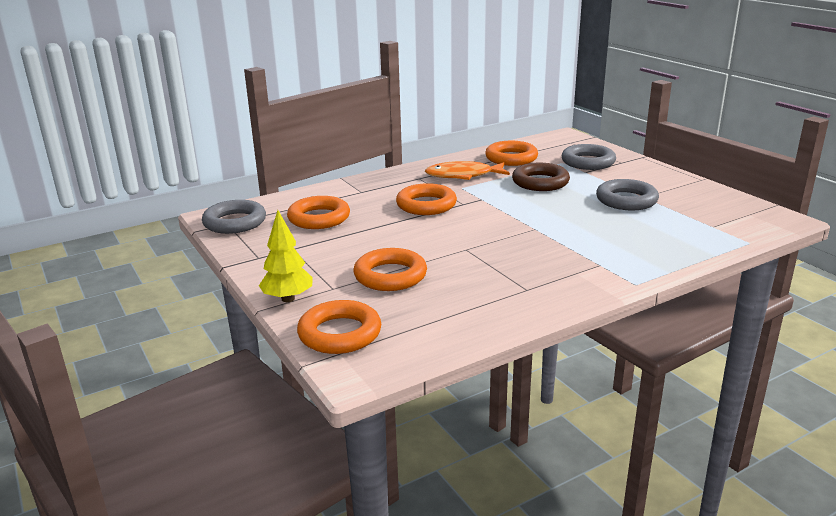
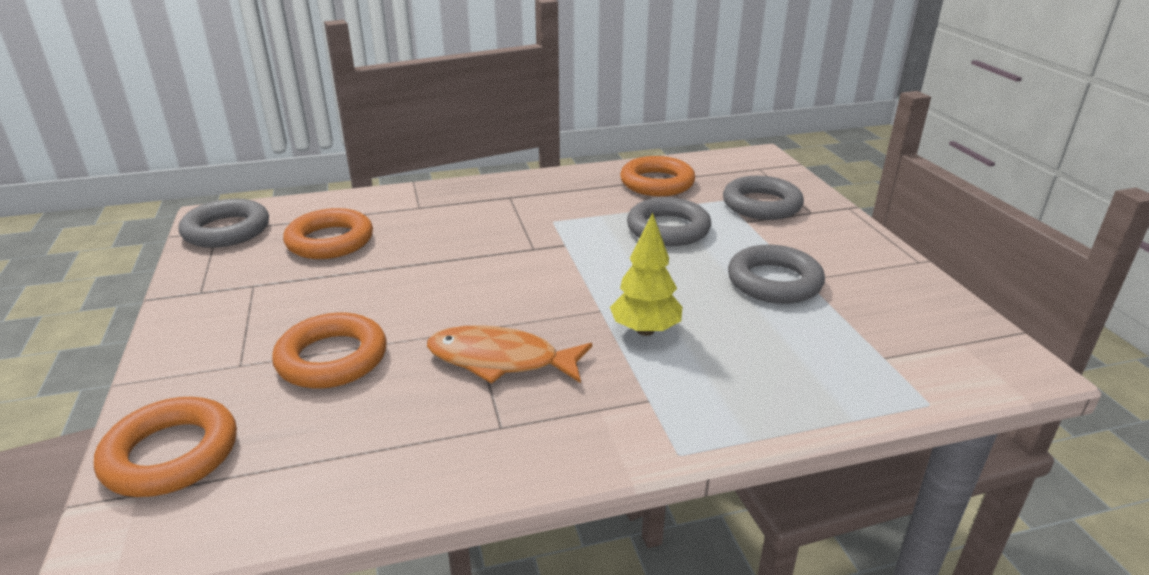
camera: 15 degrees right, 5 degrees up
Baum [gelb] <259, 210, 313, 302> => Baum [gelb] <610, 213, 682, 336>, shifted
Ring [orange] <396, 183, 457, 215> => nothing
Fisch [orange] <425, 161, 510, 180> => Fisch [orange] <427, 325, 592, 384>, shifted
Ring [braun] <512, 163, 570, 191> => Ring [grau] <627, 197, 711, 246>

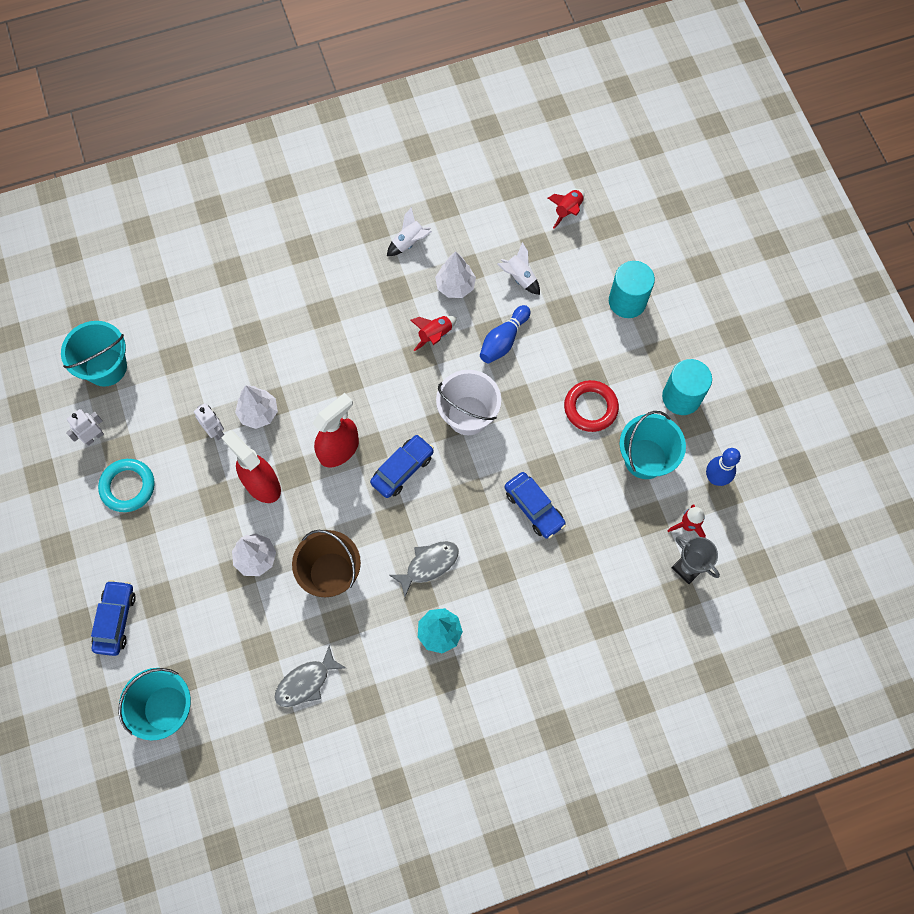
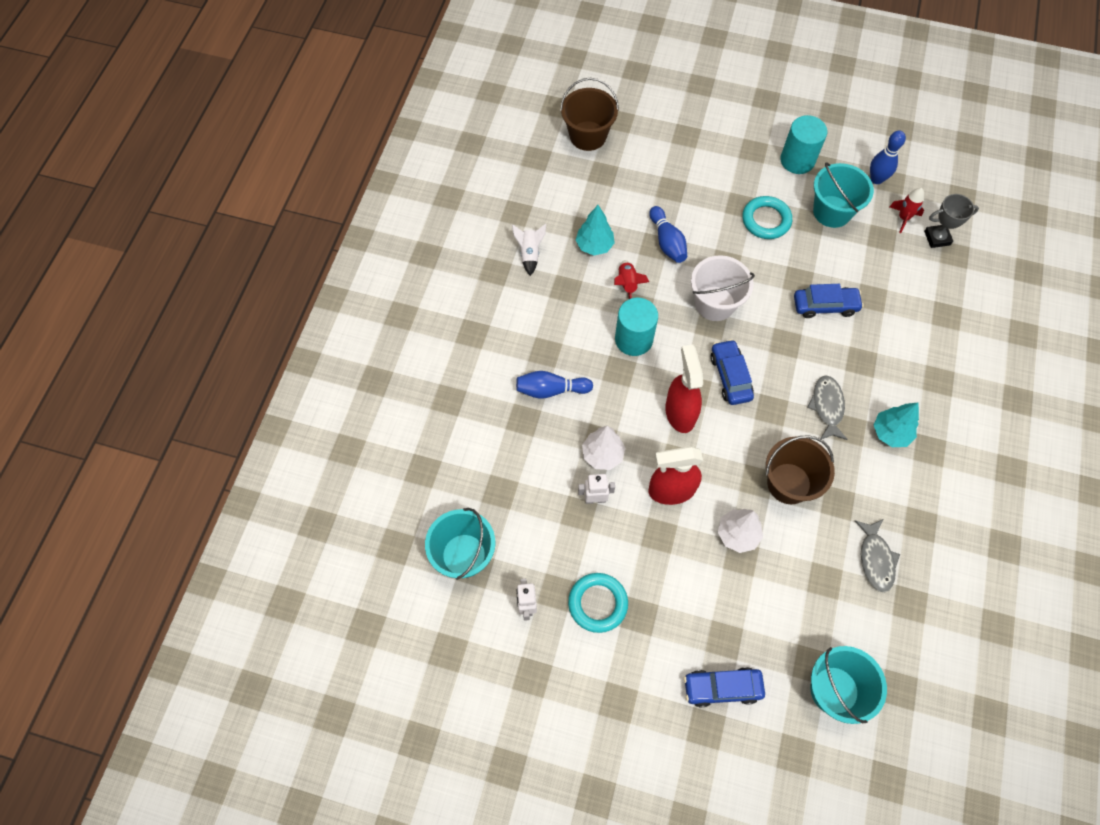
camera: 55 degrees left, 5 degrees down
Auto [blau] <91, 580, 136, 656> => Auto [blau] <684, 667, 765, 707>, 45 degrees counterclockwise
Baum [weiß] <435, 251, 476, 298> => Baum [türkis] <576, 205, 615, 256>
Rakete [weiß] <497, 242, 540, 295> => nothing
Rakete [rot] <548, 189, 585, 229> => Eimer [braun] <560, 78, 619, 151>
Ring [rot] <564, 380, 619, 432> => Ring [türkis] <742, 196, 792, 239>
Vollzylinder [türkis] <609, 261, 655, 318> => Vollzylinder [türkis] <615, 298, 658, 356>, shifted
nothing => Bowlingkegel [blau] <516, 371, 593, 399>

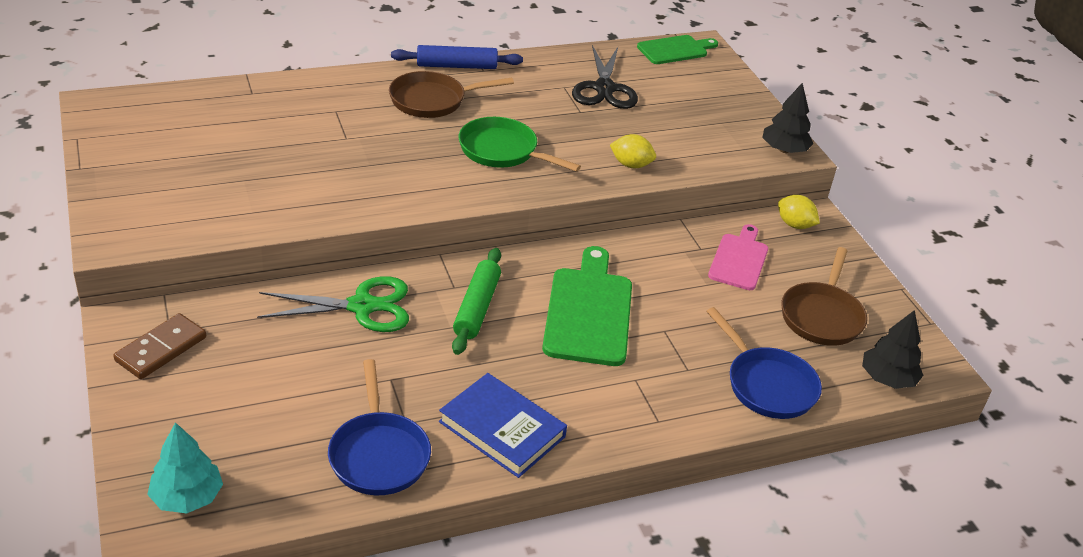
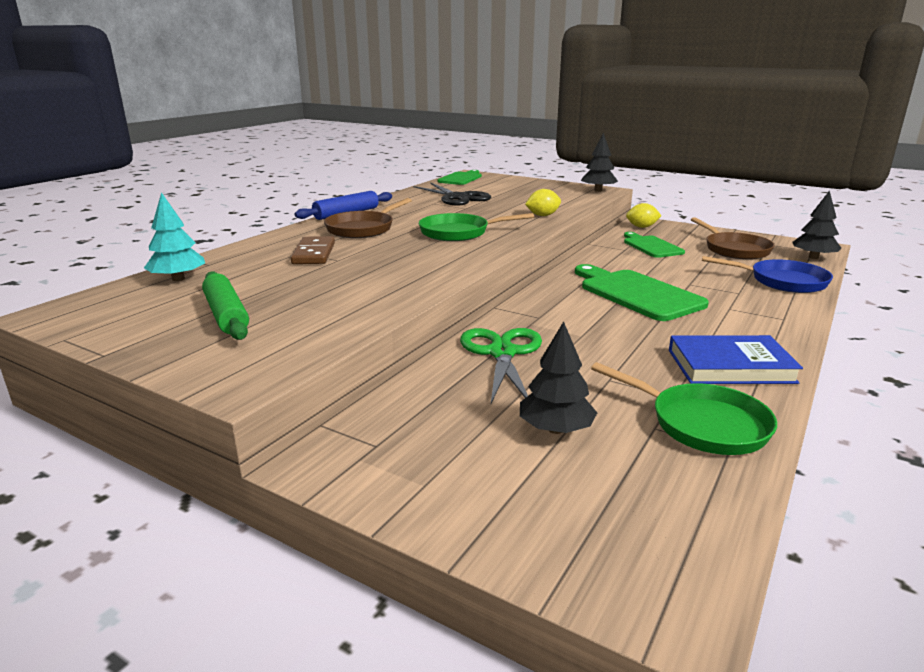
camera: 35 degrees left, 15 degrees down
Dominostein [braun] <113, 313, 206, 379> => Dominostein [braun] <291, 236, 335, 264>, shifted
Baum [türkis] <147, 422, 223, 513> => Baum [türkis] <144, 192, 205, 281>, shifted
Schere [grün] <257, 276, 409, 332> => Schere [grün] <460, 328, 542, 403>, 45 degrees counterclockwise
Pfanne [blau] <328, 359, 431, 495> => Pfanne [grün] <591, 362, 777, 455>
Nudelholz [grün] <452, 248, 501, 355> => Nudelholz [grün] <202, 271, 249, 340>, shifted
Schneidebrett [rosa] <708, 224, 768, 290> => Schneidebrett [grün] <624, 232, 685, 258>
nothing => Baum [schwarz] <520, 321, 597, 434>

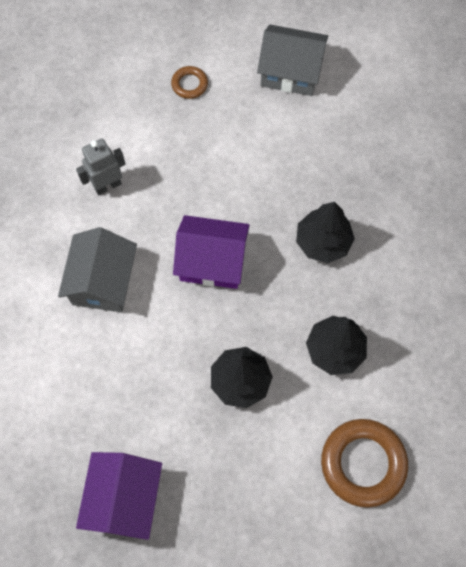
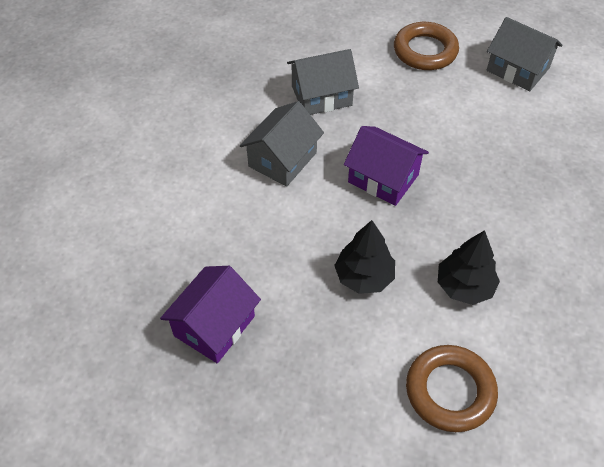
camera: 25 degrees right, 15 degrees down
Roboter [grau] <76, 139, 126, 195> => Haus [grau] <287, 49, 359, 115>
Ring [braun] <171, 66, 208, 99> => Ring [braun] <394, 22, 459, 70>, x1.96
Baum [schwarz] <296, 202, 355, 263> => nothing

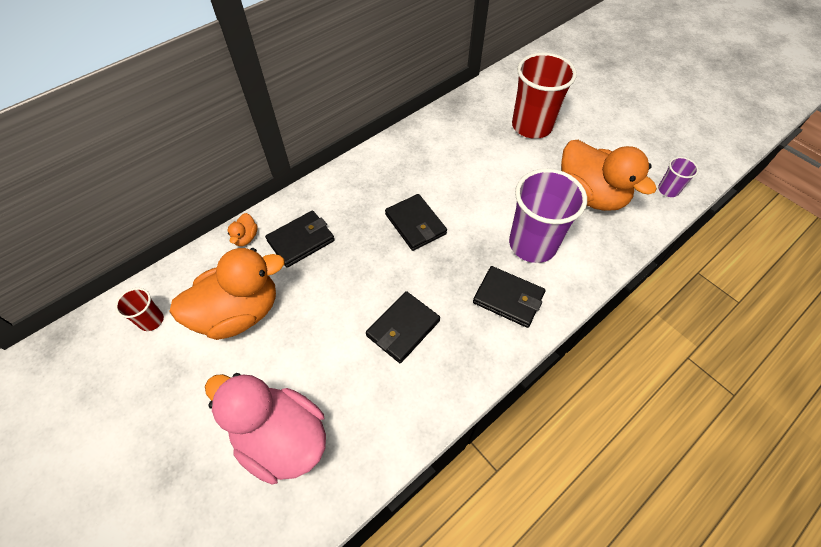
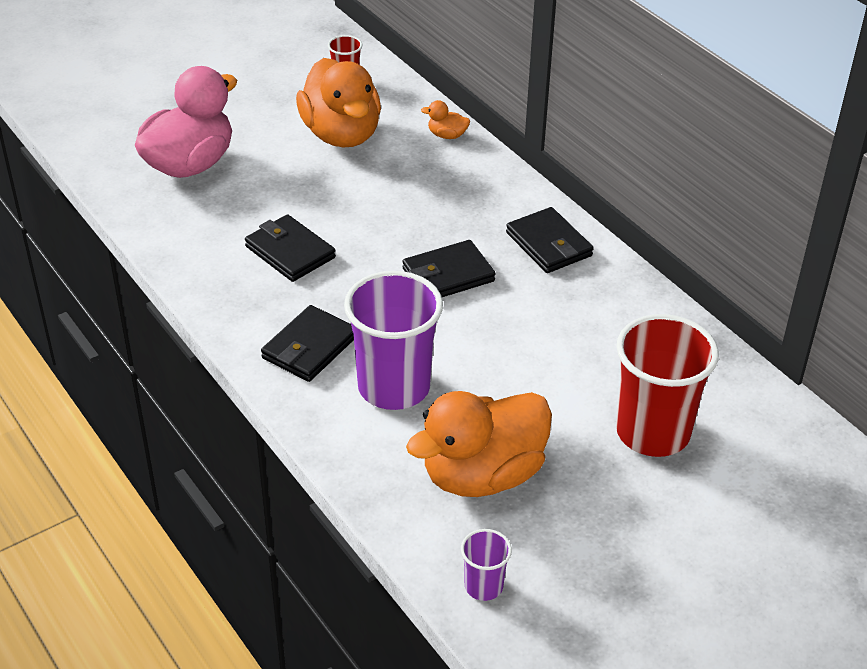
camera: 95 degrees right, 15 degrees down
Geldbörse [schwarz] <265, 210, 335, 268> => Geldbörse [schwarz] <506, 207, 594, 273>, shifted

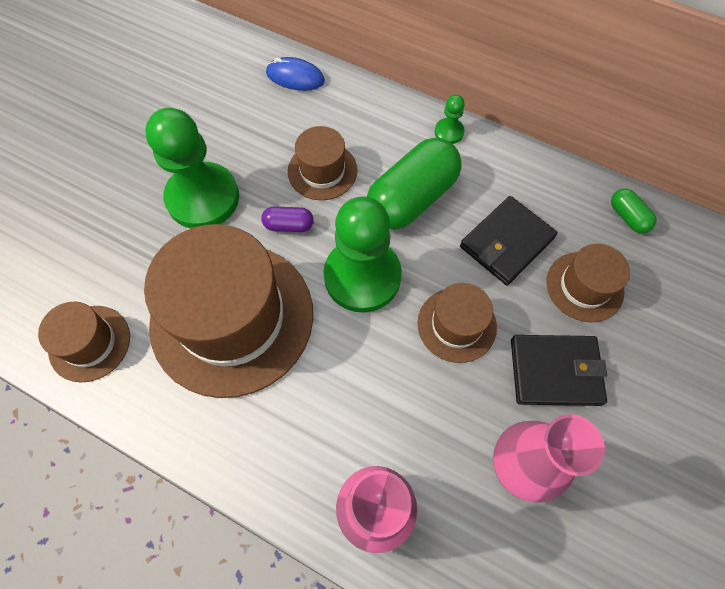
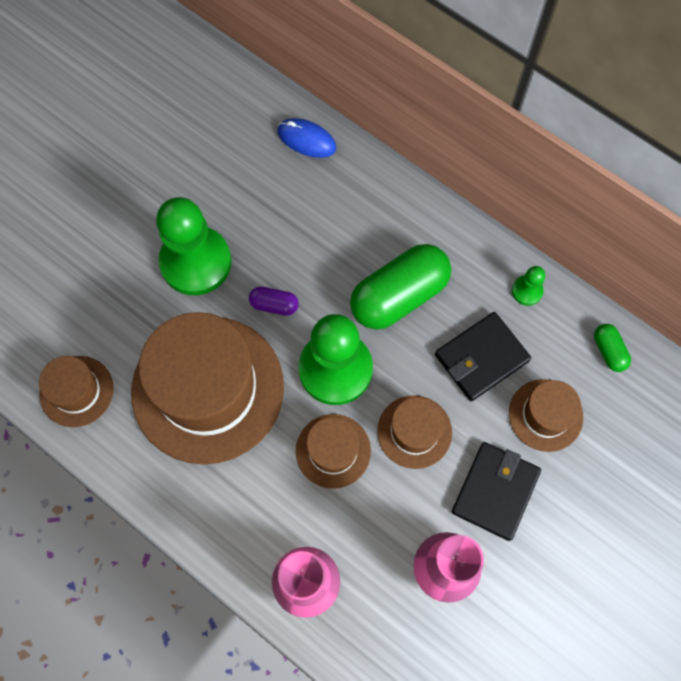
camera: 10 degrees right, 5 degrees up
Hut [braun] <288, 126, 357, 200> => Hut [braun] <296, 414, 371, 489>, shifted
Bauer [grün] <435, 95, 465, 144> => Bauer [grün] <512, 266, 545, 306>, shifted
Geldbörse [schwarz] <511, 335, 607, 406> => Geldbörse [schwarz] <452, 442, 541, 541>, 75 degrees counterclockwise

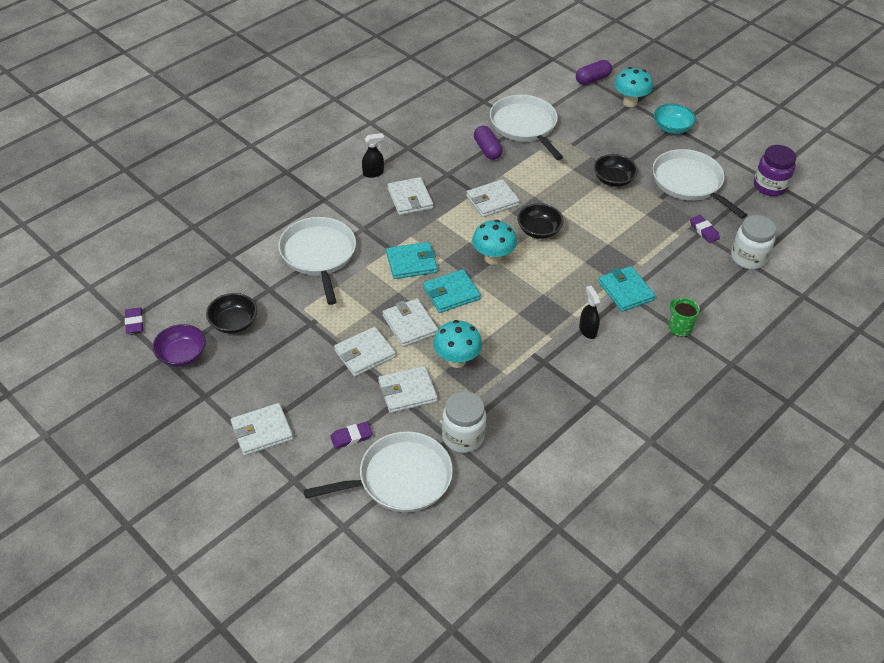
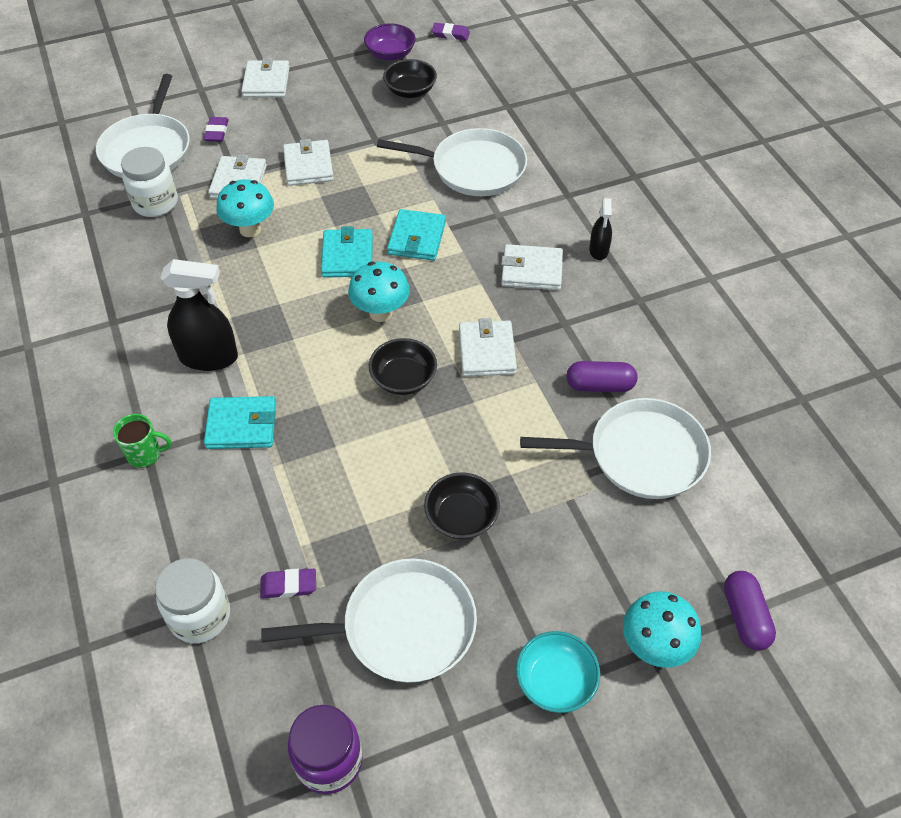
camera: 115 degrees right, 5 degrees up
Geldbörse [weiß] <383, 298, 438, 347> => nothing
Sprühflasche [schwarz] <579, 286, 600, 339> => Sprühflasche [schwarz] <160, 259, 238, 371>, x1.83

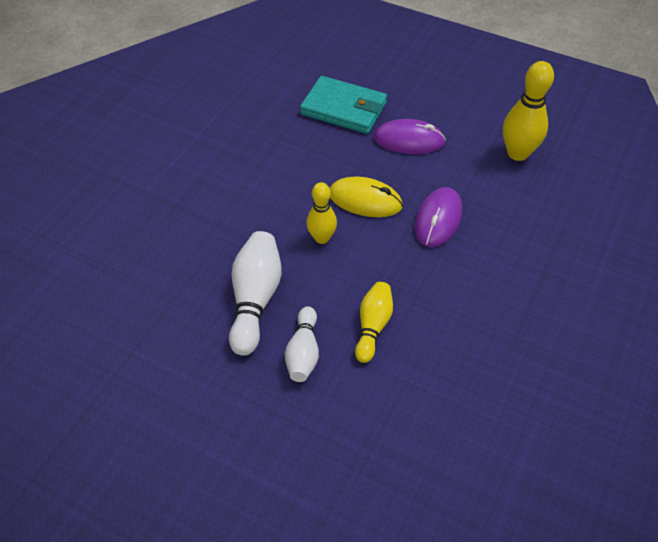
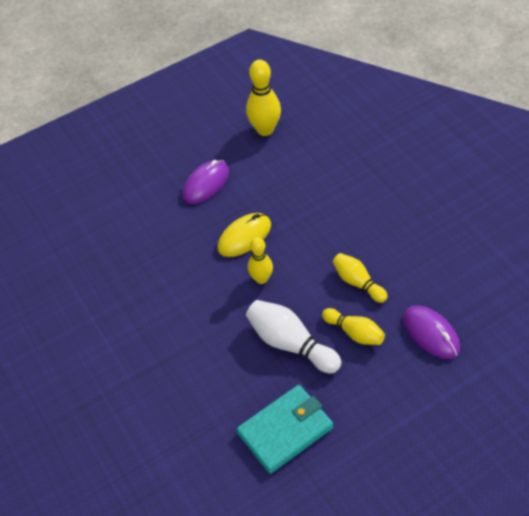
camera: 55 degrees left, 0 degrees up
Bowlingkegel [weiß] <285, 306, 319, 382> => Bowlingkegel [gelb] <322, 308, 385, 345>
Geldbörse [türkis] <300, 76, 387, 134> => Geldbörse [türkis] <237, 385, 333, 474>, shifted
Computermaus [lila] <414, 187, 462, 247> => Computermaus [lila] <403, 306, 460, 359>, shifted

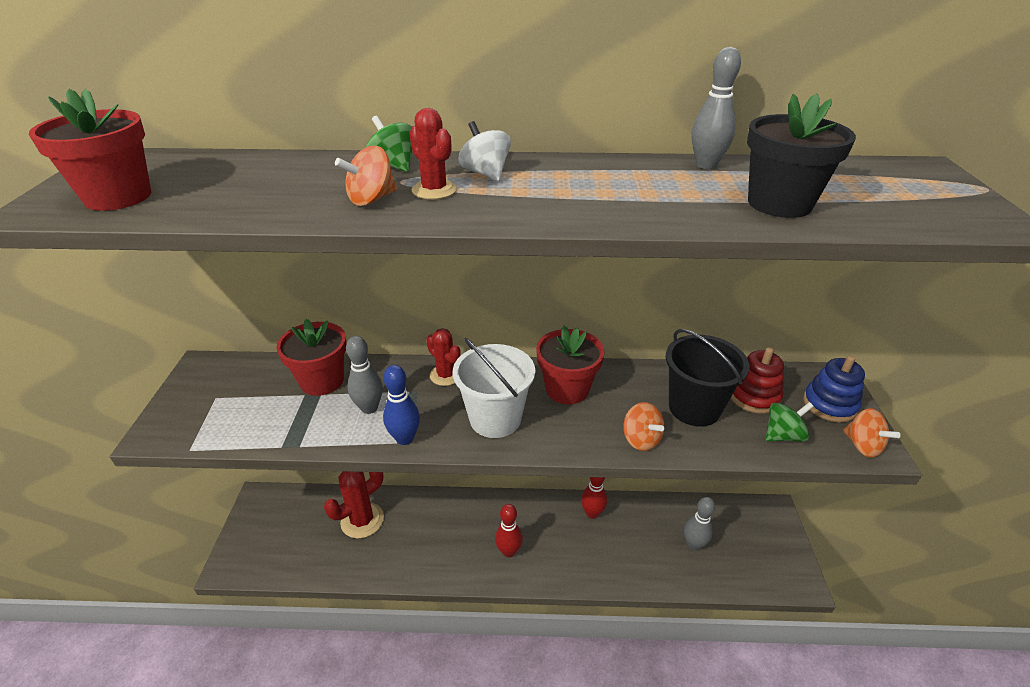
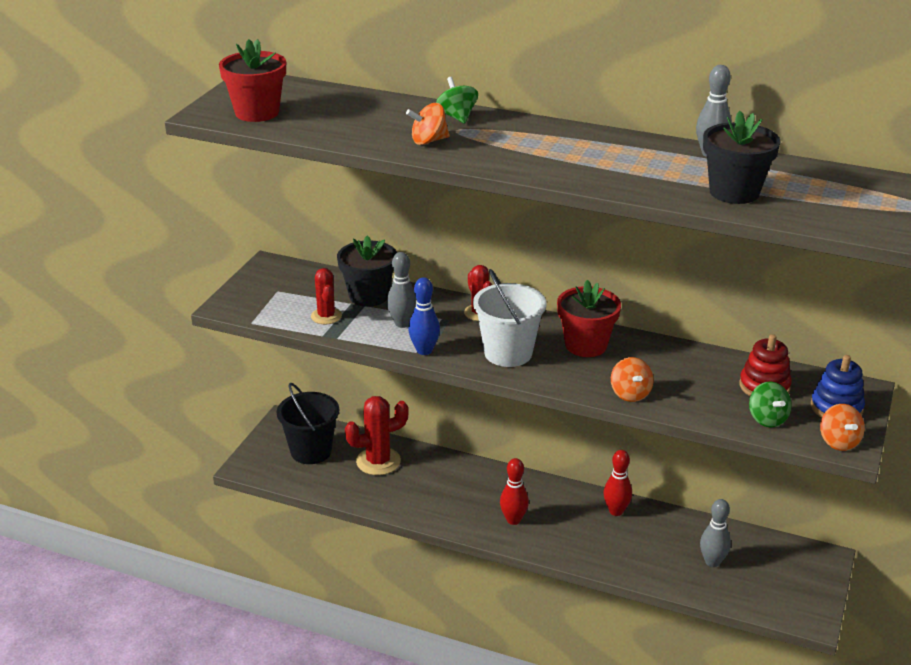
camera: 20 degrees right, 5 degrees down
Blumentopf [rot] <276, 319, 347, 396> => Blumentopf [schwarz] <337, 235, 397, 307>
Kaktus [rot] <409, 108, 457, 199> => Kaktus [rot] <311, 268, 342, 324>, shifted
Kreisel [weiß] <458, 121, 511, 181> => nothing
Eimer [schwarz] <666, 329, 750, 427> => Eimer [schwarz] <277, 383, 339, 464>, shifted
Kreisel [grün] <765, 402, 814, 442> => Kreisel [grün] <749, 382, 792, 428>, 75 degrees clockwise

